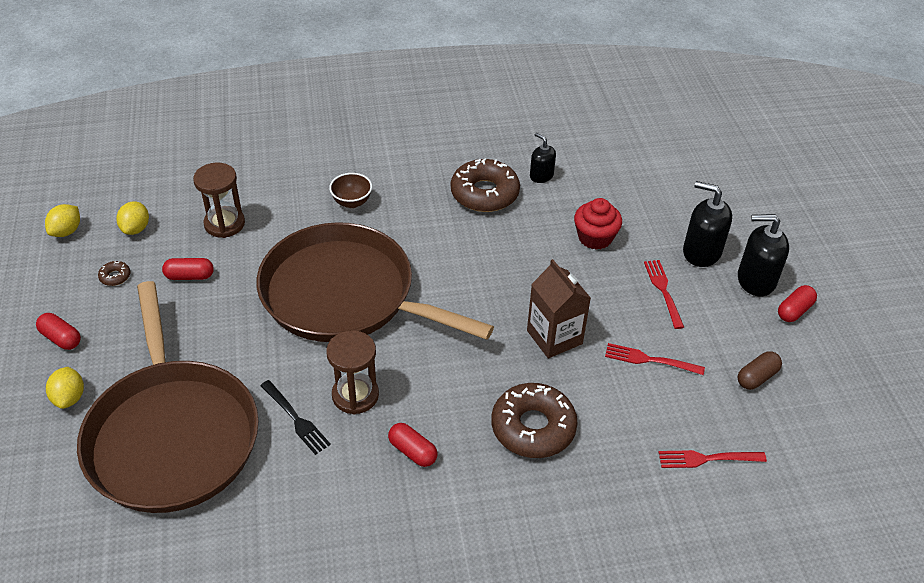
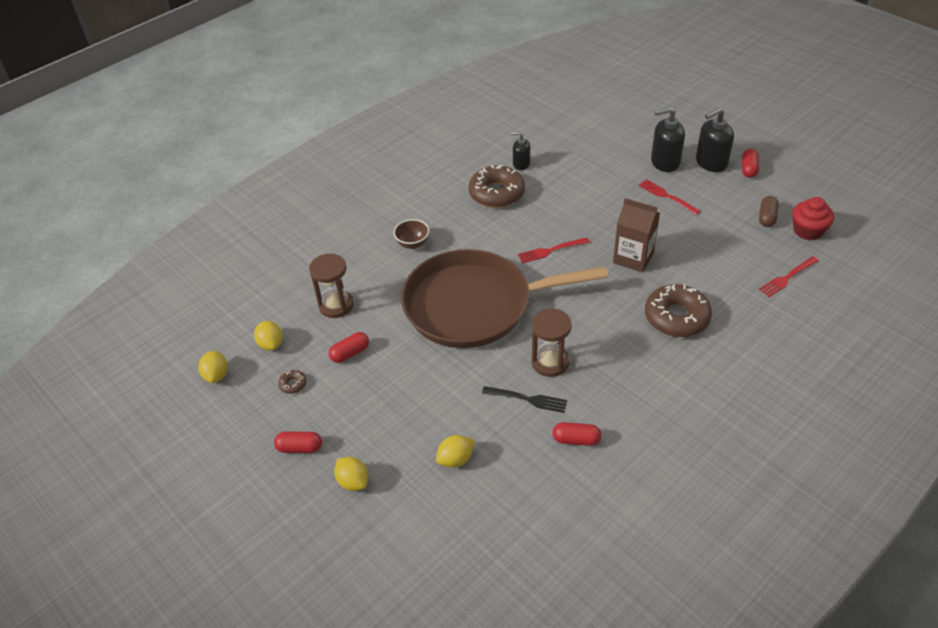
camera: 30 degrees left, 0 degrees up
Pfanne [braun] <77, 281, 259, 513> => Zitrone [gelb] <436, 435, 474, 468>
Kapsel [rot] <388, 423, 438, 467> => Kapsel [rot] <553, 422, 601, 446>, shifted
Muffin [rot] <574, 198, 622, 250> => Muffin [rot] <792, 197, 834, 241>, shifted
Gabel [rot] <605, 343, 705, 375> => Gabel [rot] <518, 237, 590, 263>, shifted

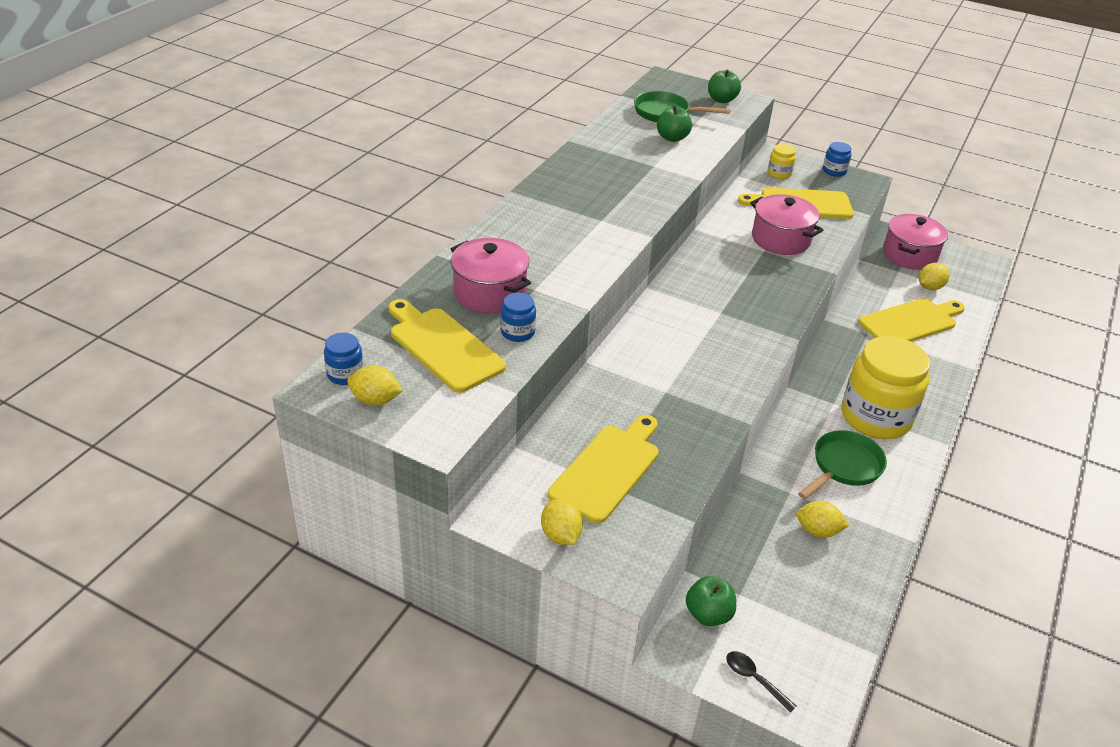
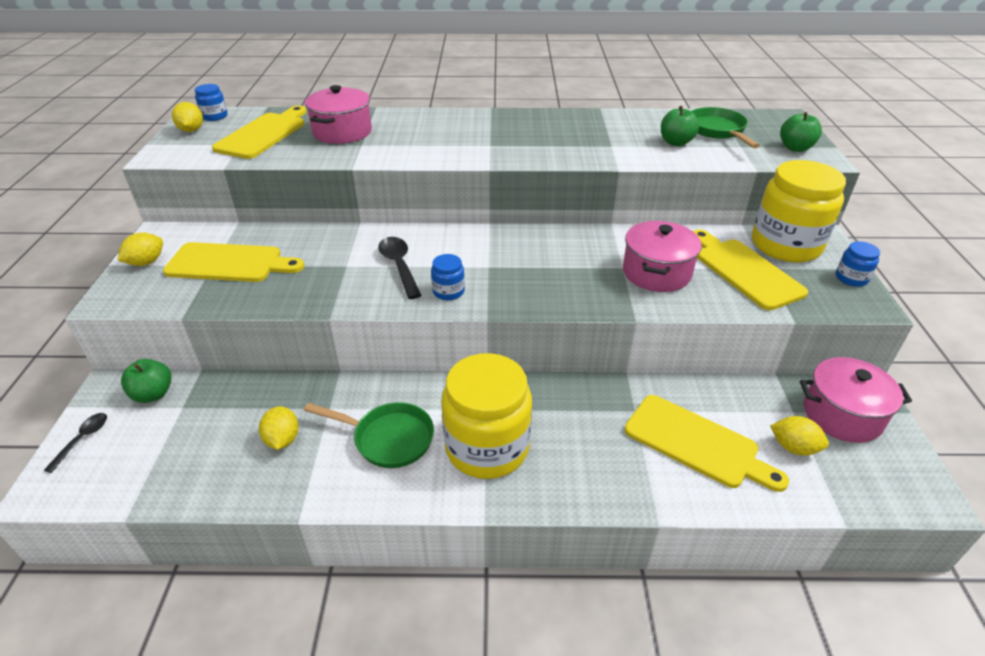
camera: 65 degrees right, 0 degrees up
Einmachglas [blau] <501, 293, 536, 342> => Einmachglas [blau] <431, 254, 465, 300>, shifted
Einmachglas [gelb] <768, 144, 796, 179> => Einmachglas [gelb] <752, 160, 846, 262>, x2.36
nothing => Löffel [schwarz] <378, 237, 422, 299>

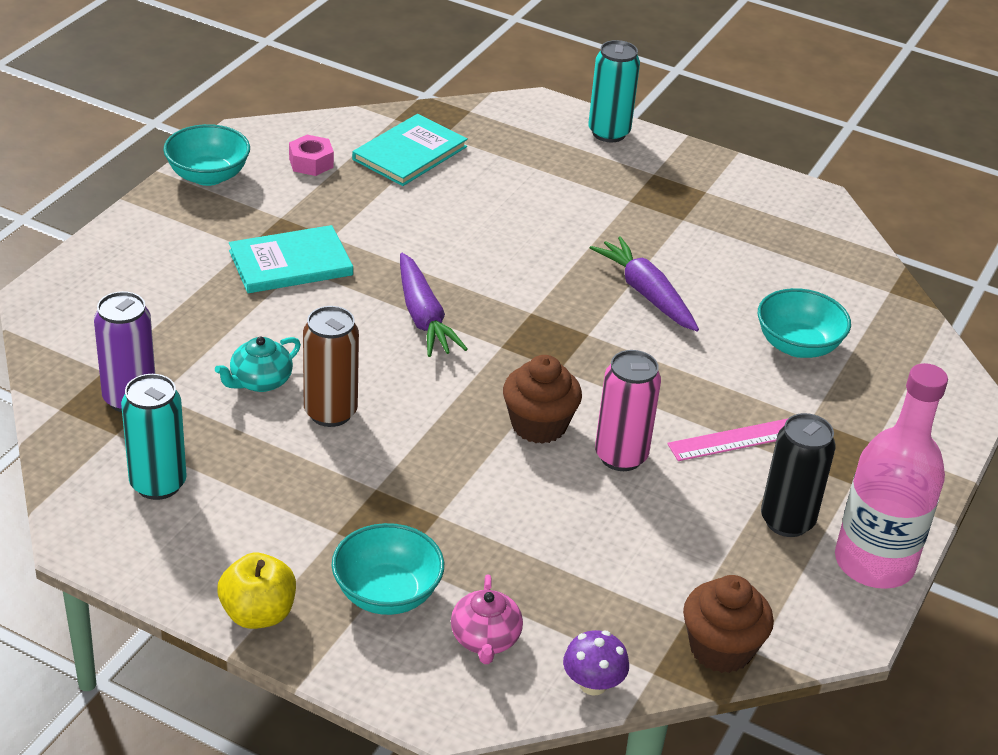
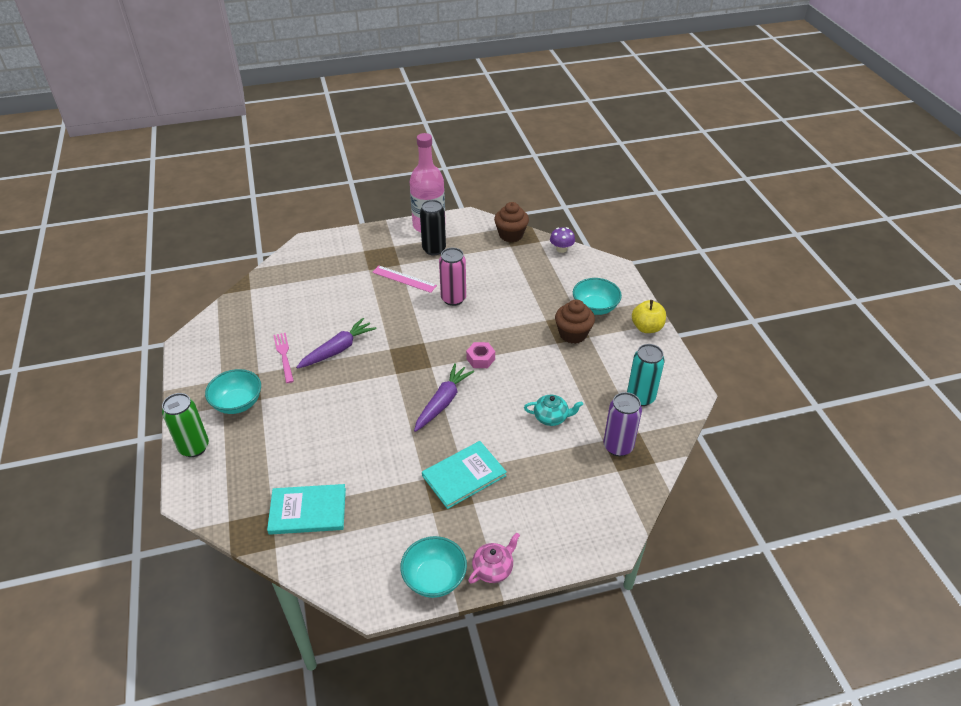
camera: 130 degrees left, 5 degrees up
Buch [türkis] <229, 225, 353, 293> => Buch [türkis] <422, 441, 507, 509>, 60 degrees counterclockwise
Sechskantmutter [rosa] <289, 135, 334, 176> => Sechskantmutter [rosa] <466, 342, 495, 368>, shifted
Dose [braun] <303, 306, 359, 427> => nothing
Teekanne [rosa] <451, 574, 523, 664> => Teekanne [rosa] <468, 533, 520, 584>, shifted
Muffin [braun] <503, 355, 582, 444> => Muffin [braun] <555, 299, 595, 344>, shifted
Dose [türkis] <588, 40, 640, 142> => Dose [grün] <162, 393, 209, 457>
Karotte [lila] <590, 237, 699, 332> => Karotte [lila] <296, 318, 377, 369>, 150 degrees counterclockwise
Schüssel [türkis] <758, 288, 851, 358> => Schüssel [türkis] <205, 369, 261, 414>, shifted
nothing => Gabel [rosa] <273, 332, 294, 383>

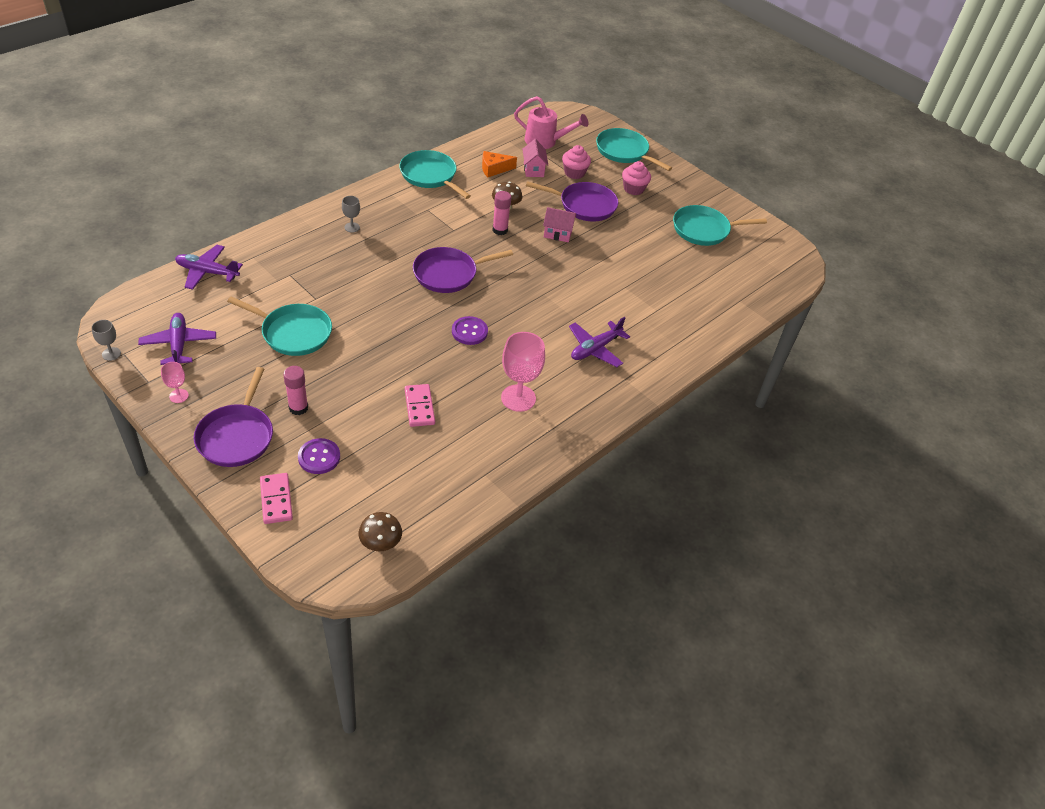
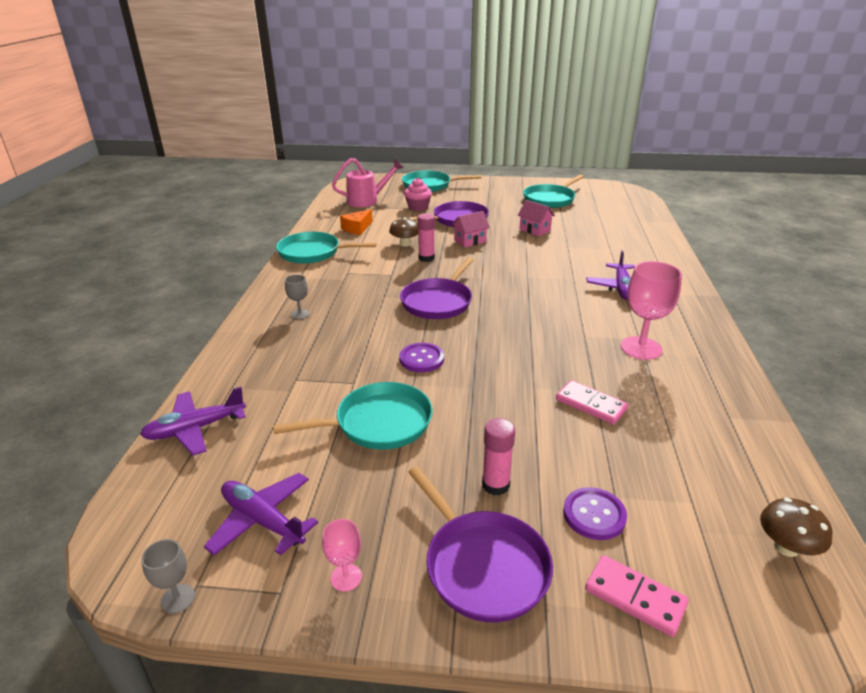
camera: 35 degrees left, 15 degrees down
Knopf [lila] <452, 316, 488, 345> => Knopf [lila] <399, 343, 444, 372>, shifted
Haus [rosa] <522, 139, 548, 177> => Haus [rosa] <518, 200, 555, 236>, shifted
Muffin [rosa] <622, 161, 651, 195> => nothing

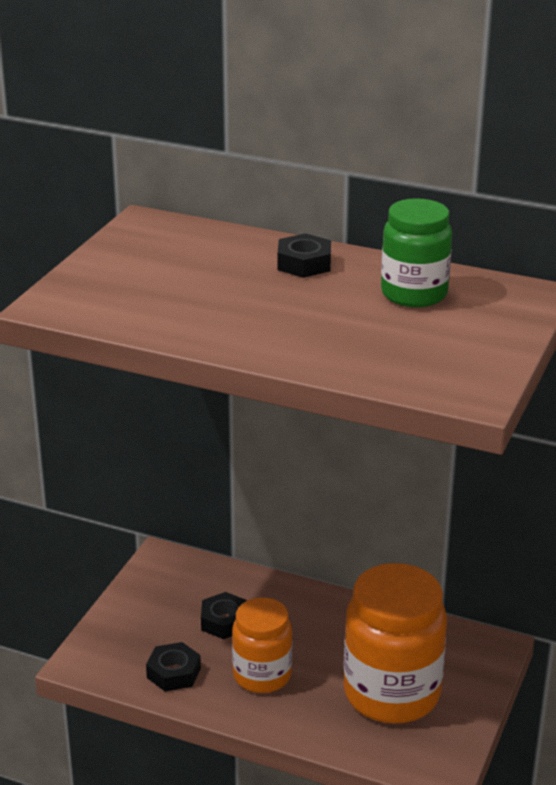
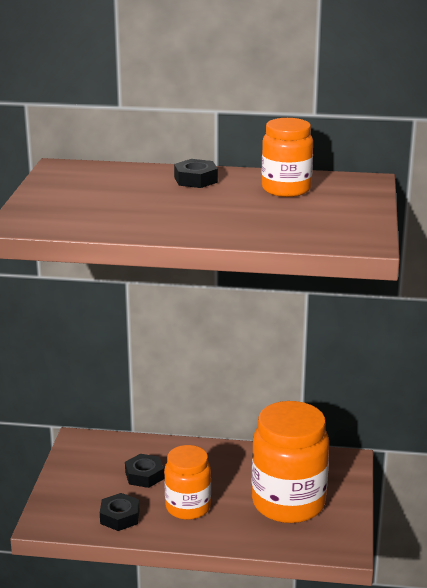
camera: 15 degrees left, 5 degrees down
Einmachglas [grün] <381, 198, 452, 307> => Einmachglas [orange] <262, 118, 313, 197>

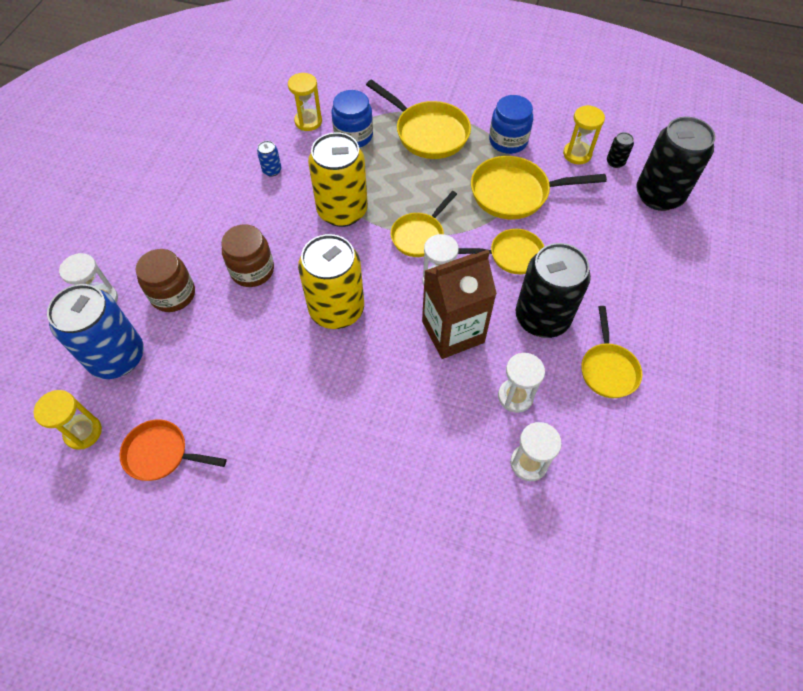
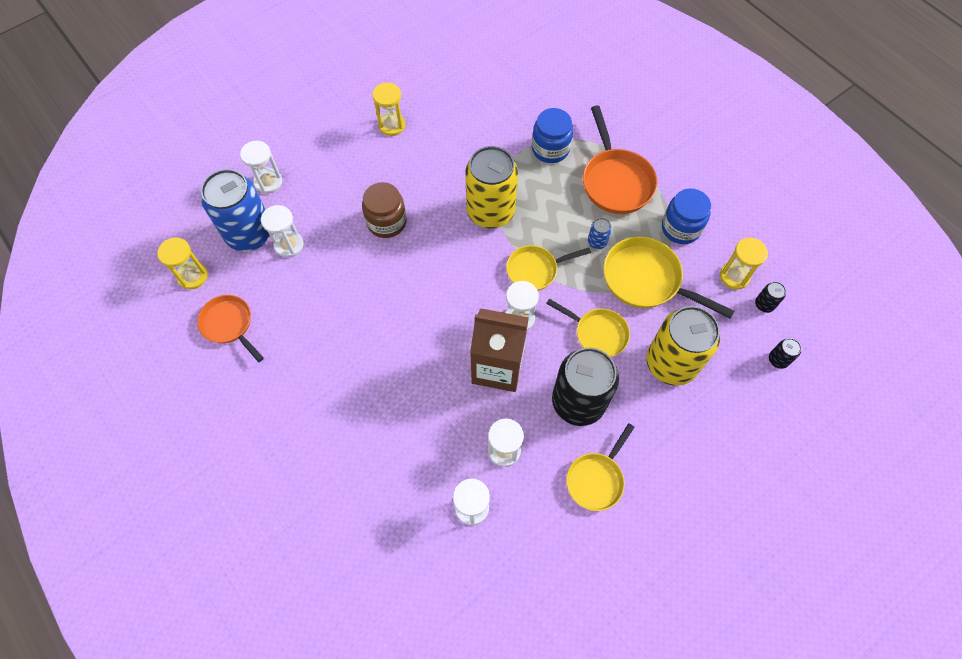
camera: 35 degrees right, 5 degrees up
Einmachglas [braun] <136, 249, 195, 312> => nothing
Dose [blau] <257, 141, 281, 177> => Dose [blau] <588, 218, 612, 249>, shifted
Sanduhr [gelb] <288, 73, 322, 131> => Sanduhr [gelb] <372, 82, 405, 136>, shifted
Dose [gelb] <298, 234, 364, 329> => Dose [gelb] <647, 306, 720, 386>, shifted
Pfanne [gelb] <366, 80, 471, 159> => Pfanne [orange] <583, 105, 658, 214>
Dose [schwarz] <636, 117, 715, 211> => Dose [schwarz] <769, 338, 801, 369>, x0.40
nothing => Sanduhr [weiß] <261, 205, 304, 258>

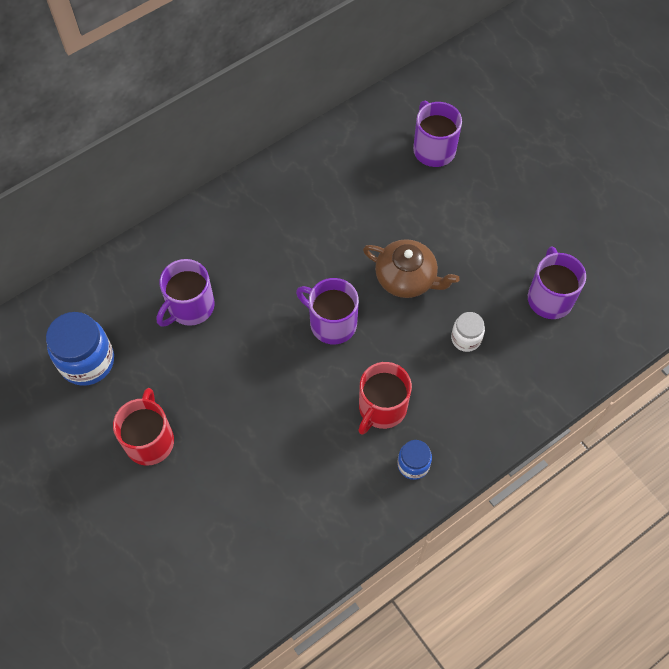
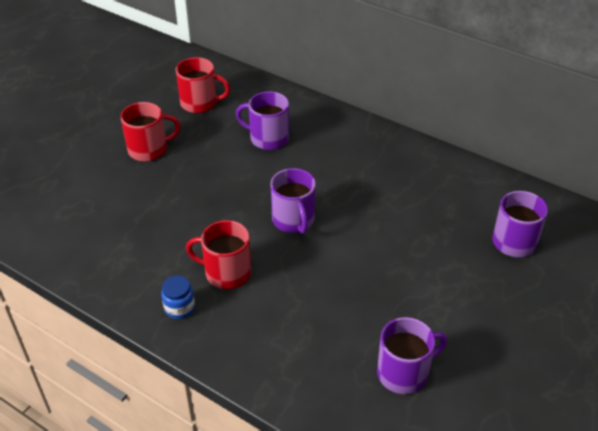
camera: 70 degrees right, 20 degrees down
Einmachglas [blau] <46, 312, 114, 386> => Tasse [rot] <176, 57, 230, 113>
Tasse [lila] <296, 278, 359, 344> => Tasse [lila] <271, 168, 316, 234>, 150 degrees clockwise
Teekanne [braun] <363, 239, 460, 298> => nothing
Einmachglas [weiß] <451, 312, 485, 352> => nothing

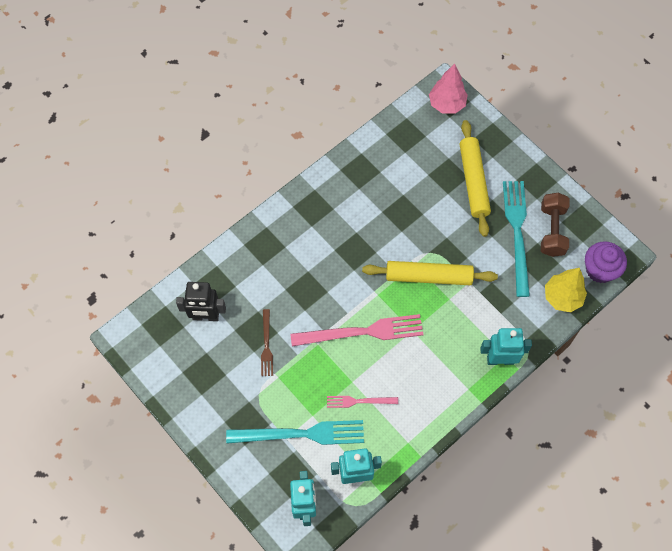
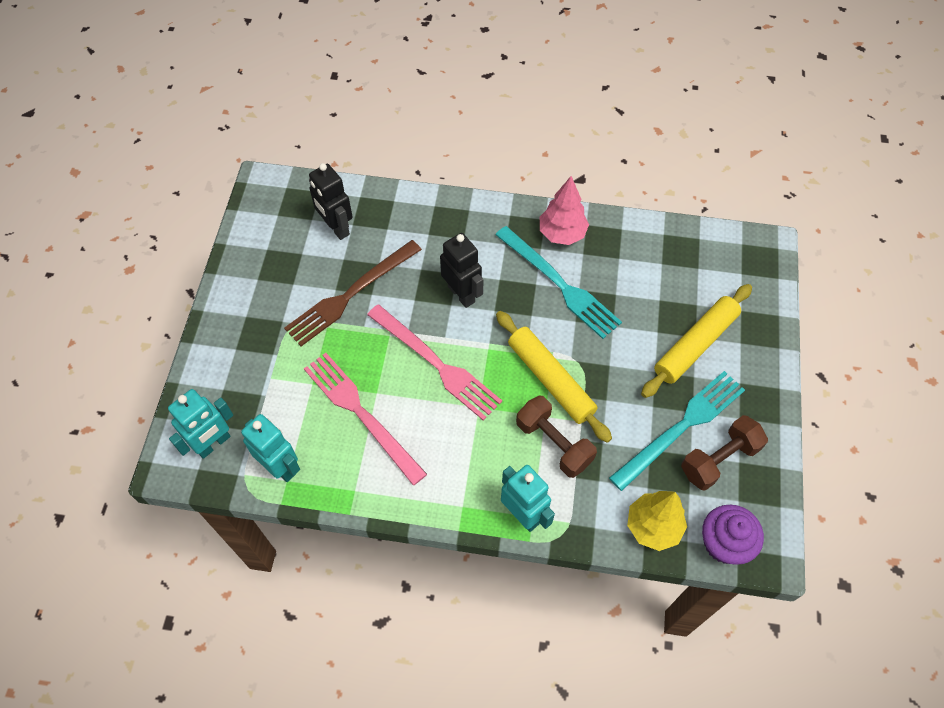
camera: 50 degrees right, 5 degrees down
Gabel [türkis] <226, 420, 364, 445> => Gabel [türkis] <496, 226, 622, 339>, shifted
Gabel [braun] <261, 309, 273, 376> => Gabel [braun] <284, 240, 422, 346>, x1.90
Gabel [rosa] <327, 396, 398, 408> => Gabel [rosa] <304, 353, 427, 486>, x1.90
Baum [rosa] <429, 64, 468, 114> => Baum [rosa] <540, 176, 589, 245>, shifted
nothing => Roboter [schwarz] <440, 233, 483, 308>
nothing => Hantel [braun] <516, 396, 597, 478>

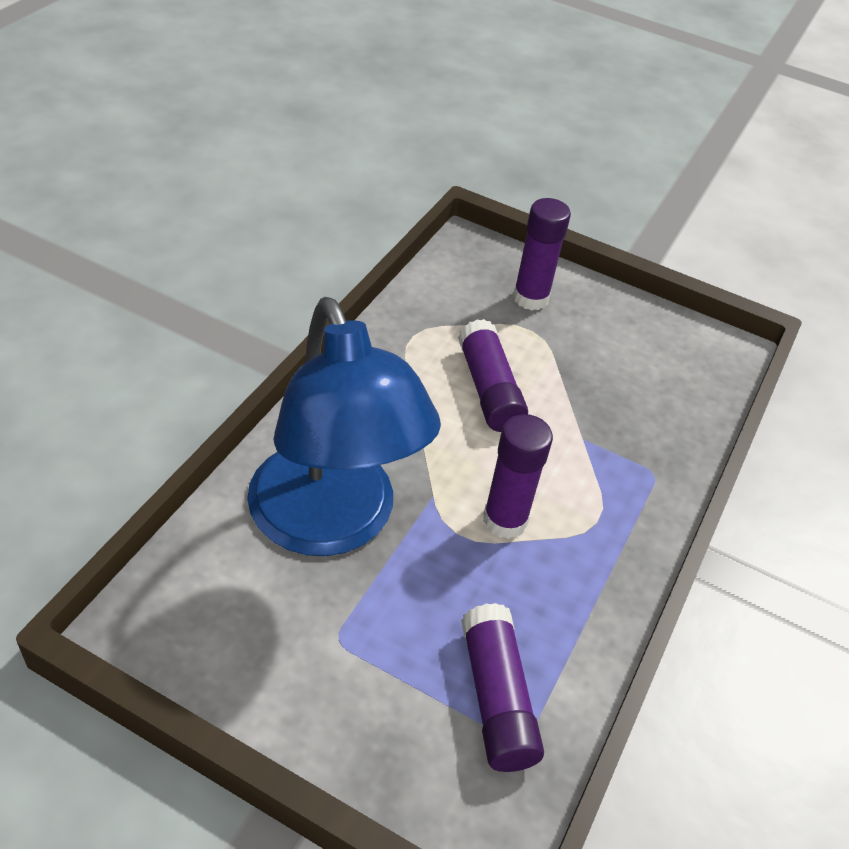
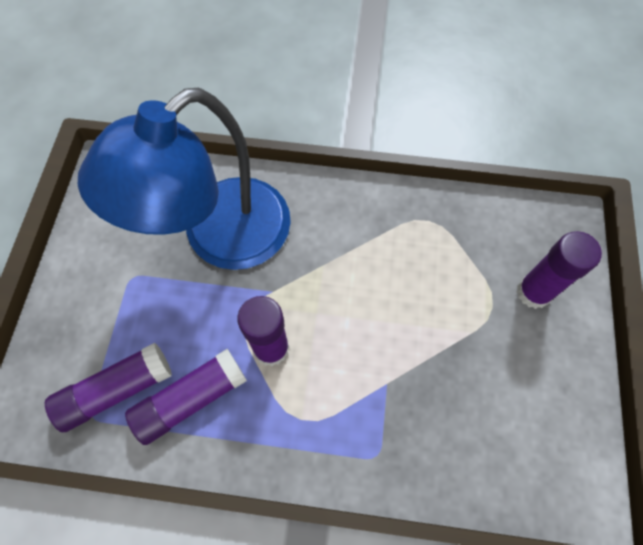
camera: 75 degrees right, 20 degrees up
Klebestift [lila] <458, 319, 528, 432> => Klebestift [lila] <125, 349, 247, 445>, shifted

